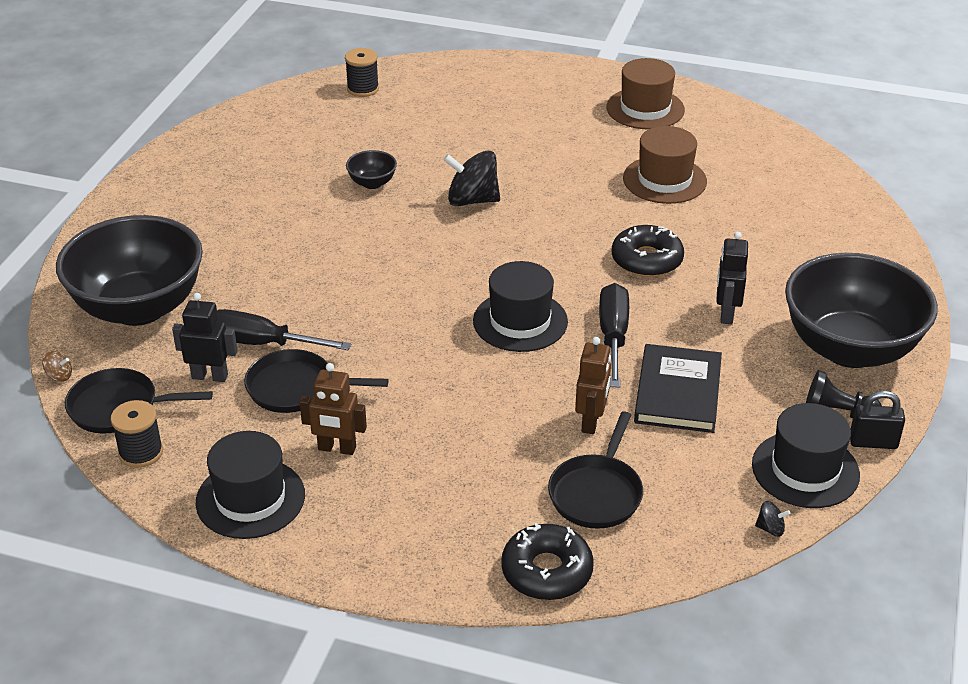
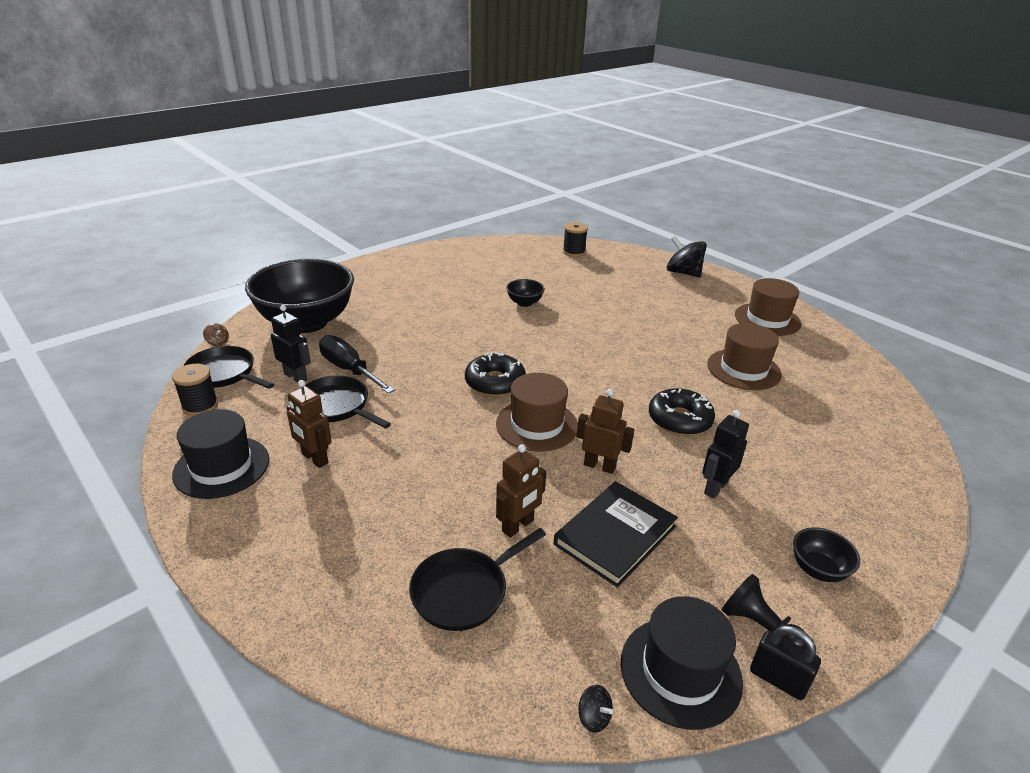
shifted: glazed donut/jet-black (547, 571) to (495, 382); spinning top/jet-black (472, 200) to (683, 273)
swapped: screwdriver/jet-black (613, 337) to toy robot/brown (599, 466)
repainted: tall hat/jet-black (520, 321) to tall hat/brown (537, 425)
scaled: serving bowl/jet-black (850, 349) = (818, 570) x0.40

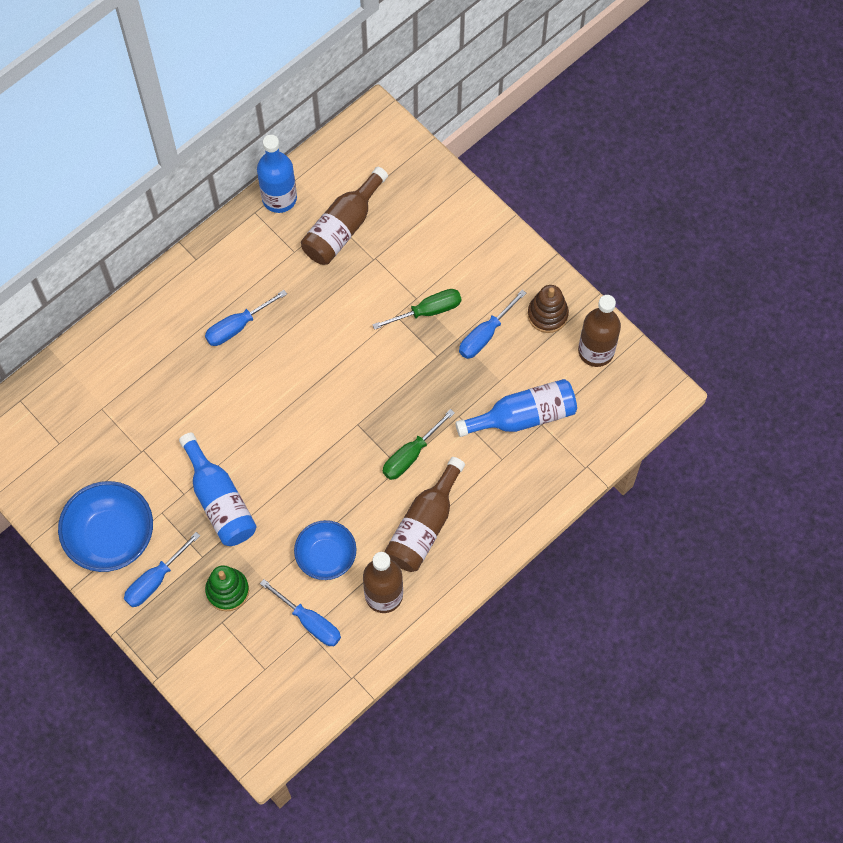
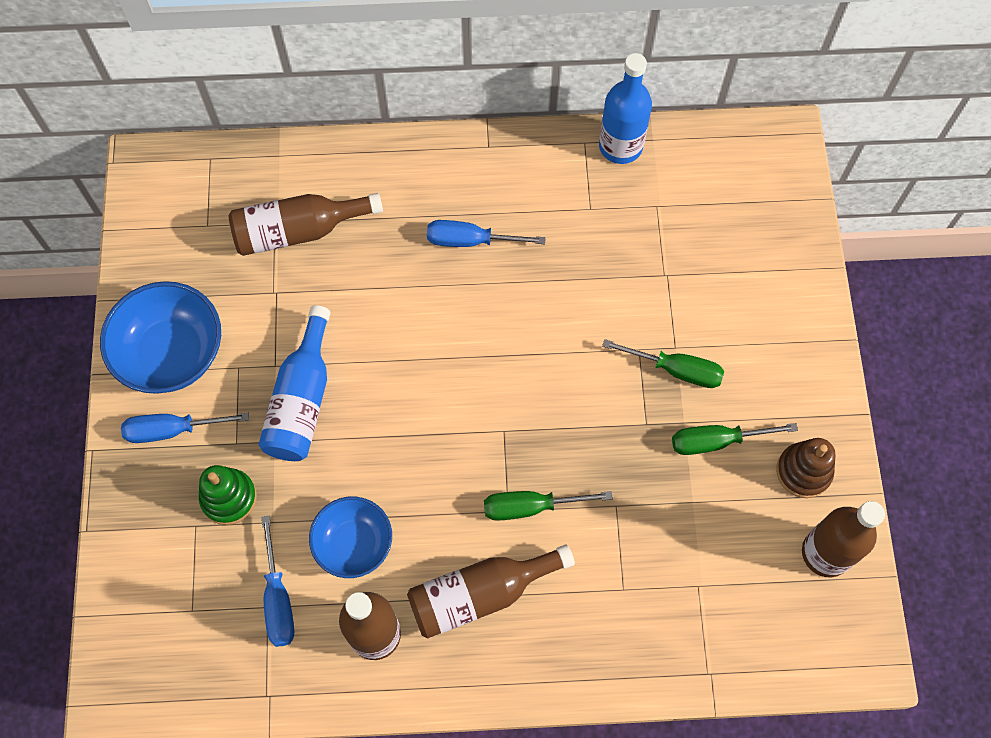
gone: drink bottle/royal blue (523, 416)
shifted: drink bottle/brown (343, 228) to (298, 231)
repainted: screwdriver/royal blue (484, 335) to screwdriver/emerald (715, 441)

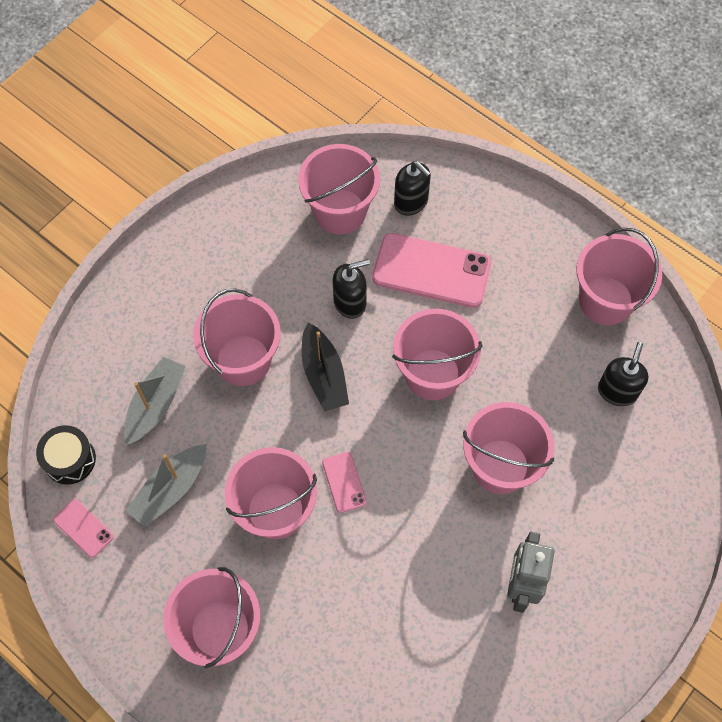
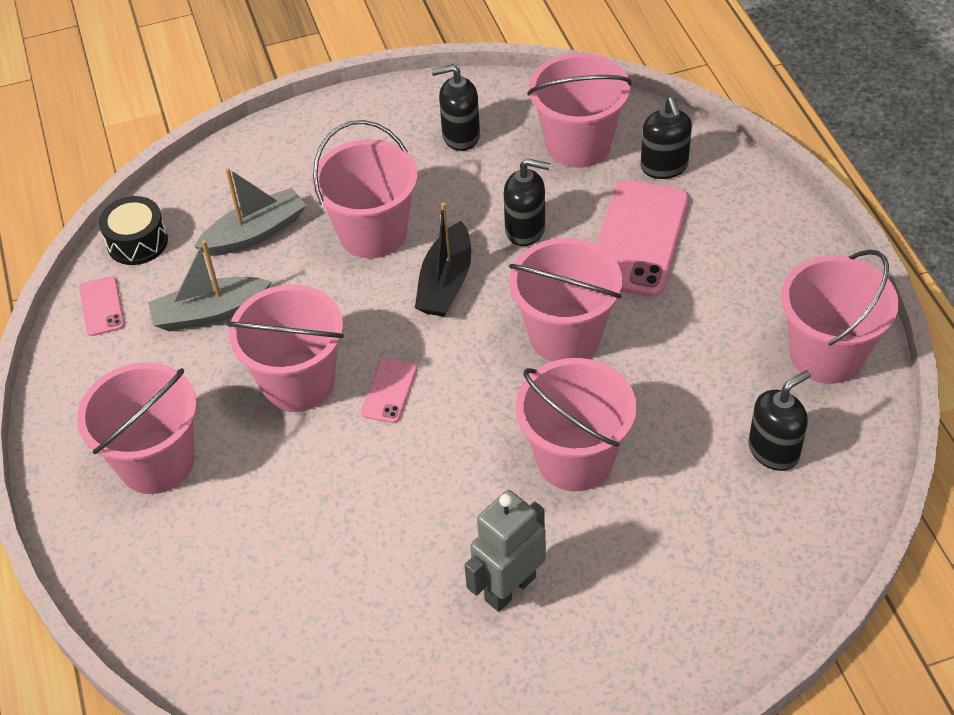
new: soap dispenser/jet-black (460, 136)
rotated: smartphone/rose-pink (431, 270) = (638, 238) 60 degrees clockwise

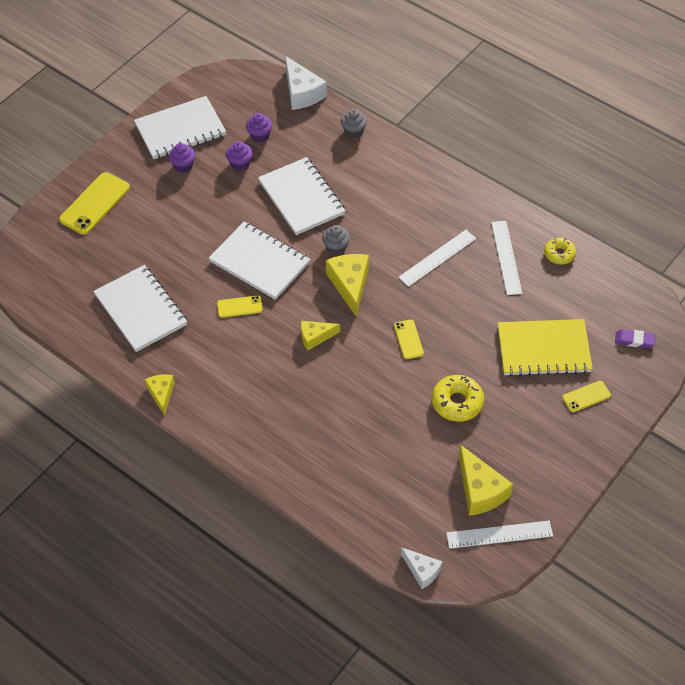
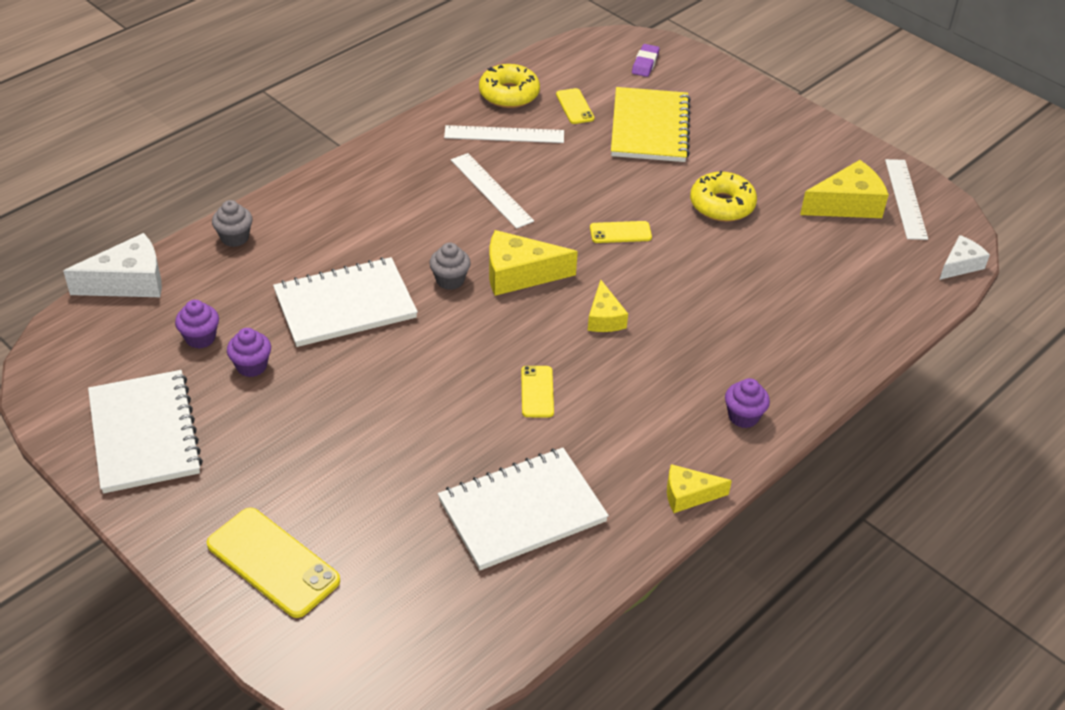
gone: exercise book/pure white (259, 262)
shifted: smartphone/golden (586, 396) to (574, 106); muffin/purple (183, 166) to (743, 416)
scaled: glazed donut/golden (559, 254) = (509, 94) x1.53

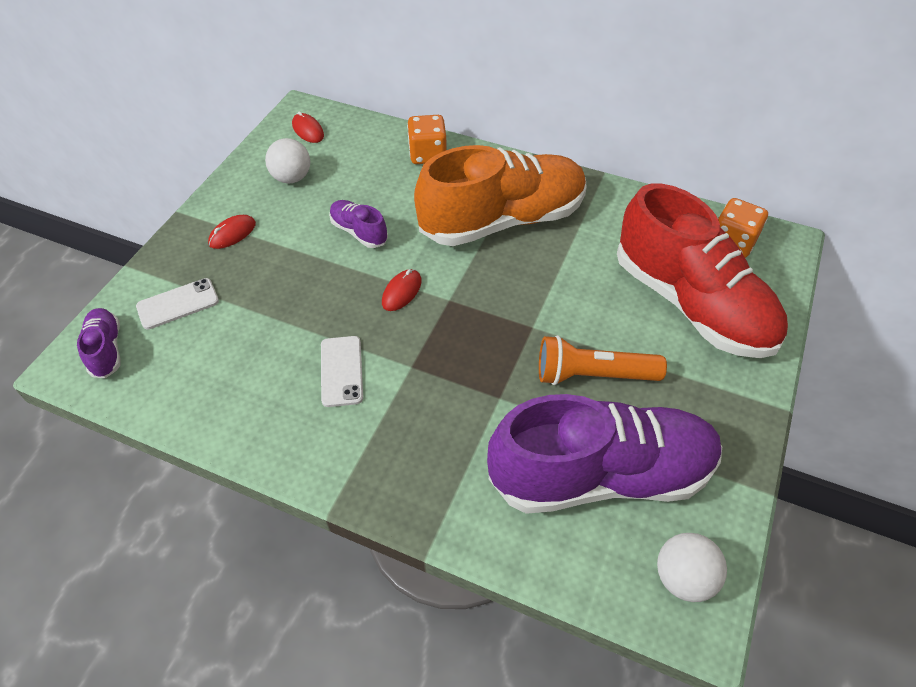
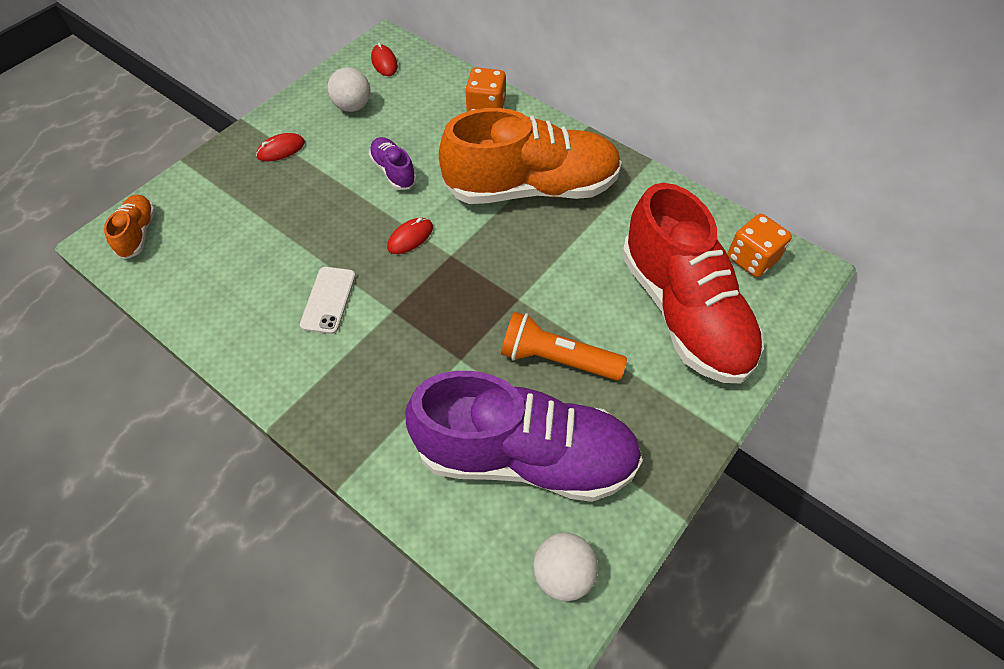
gone: smartphone/pure white (178, 304)
repainted: lace-up shoe/purple (106, 350) to lace-up shoe/orange (138, 233)

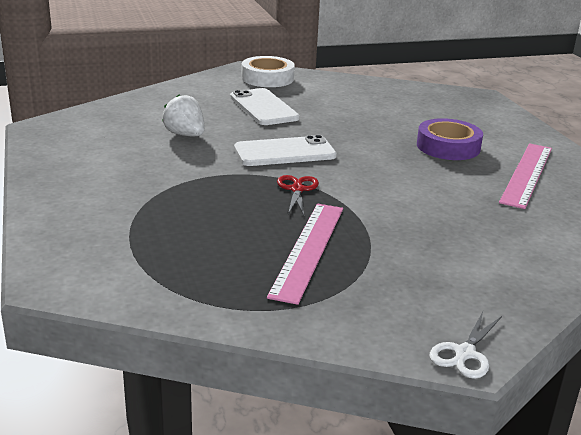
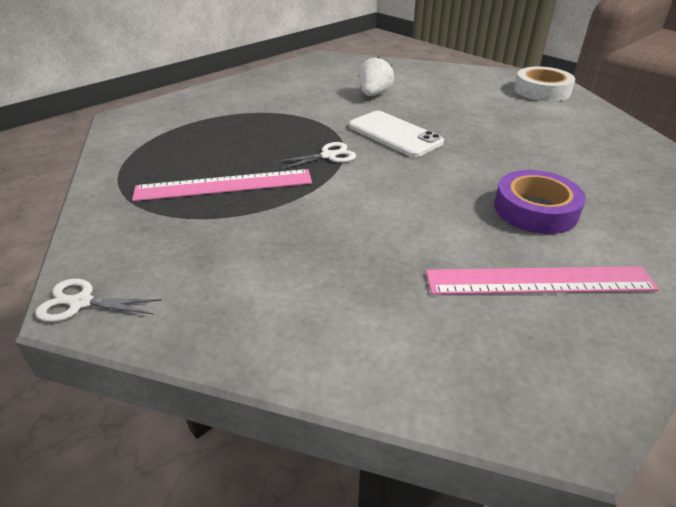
gone: smartphone/pure white (263, 107)
repainted: scissors/crimson (297, 189) to scissors/pure white (328, 156)

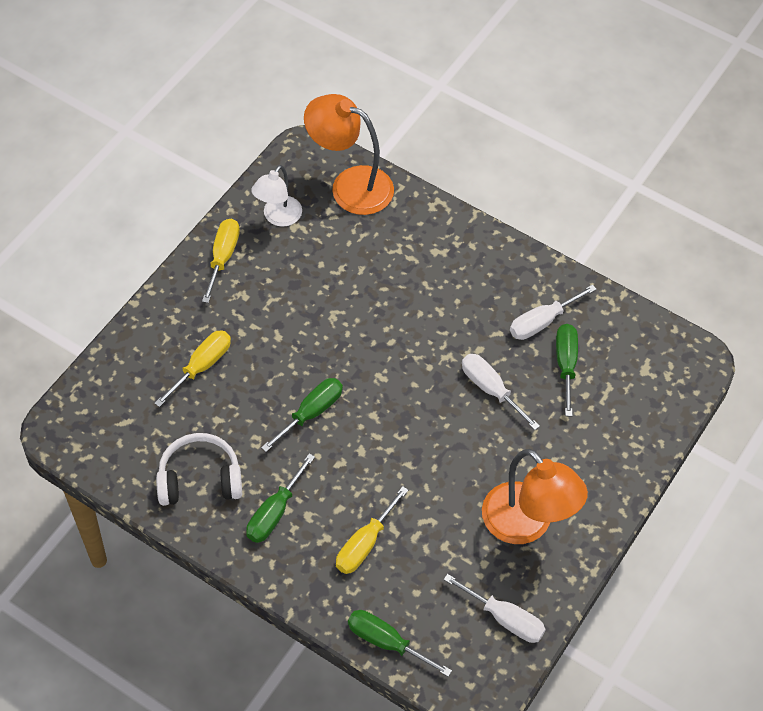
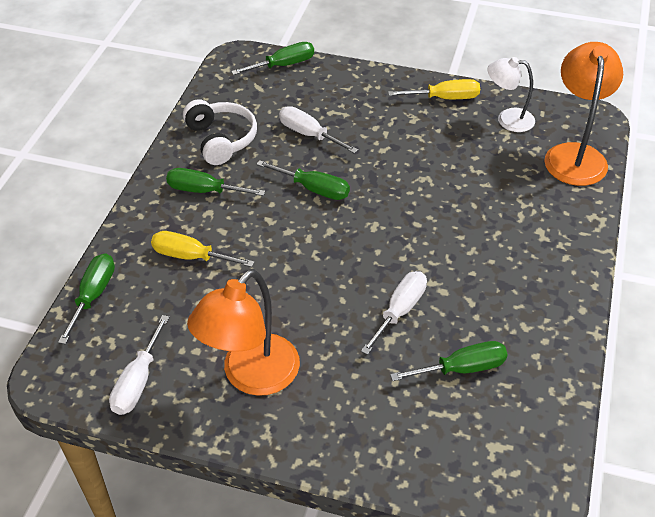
gone: screwdriver/golden (202, 366)
new: screwdriver/emerald (283, 65)
shifted: screwdriver/pure white (542, 322) to (309, 134)

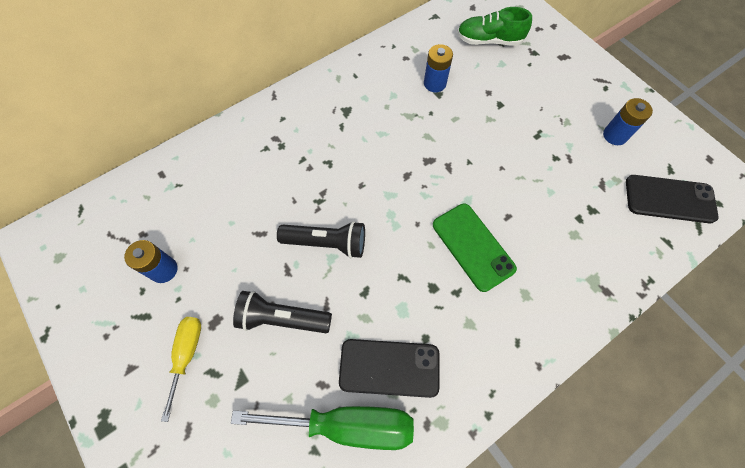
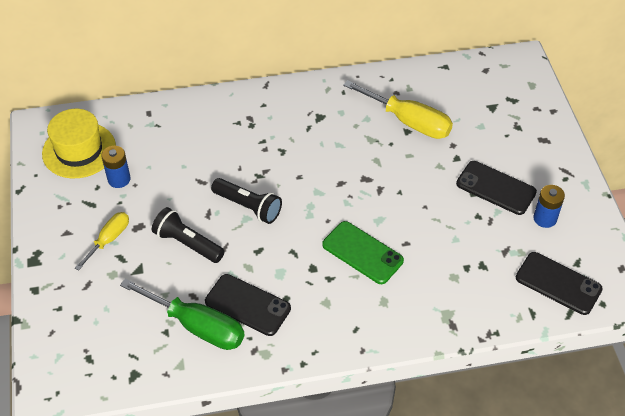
gone: lace-up shoe/emerald (489, 40)
new: tall hat/golden (79, 150); smartphone/jet-black (496, 188)
swapped: battery/royal blue (435, 83) to screwdriver/golden (409, 122)
rotated: smartphone/emerald (473, 246) = (362, 253) 45 degrees counterclockwise

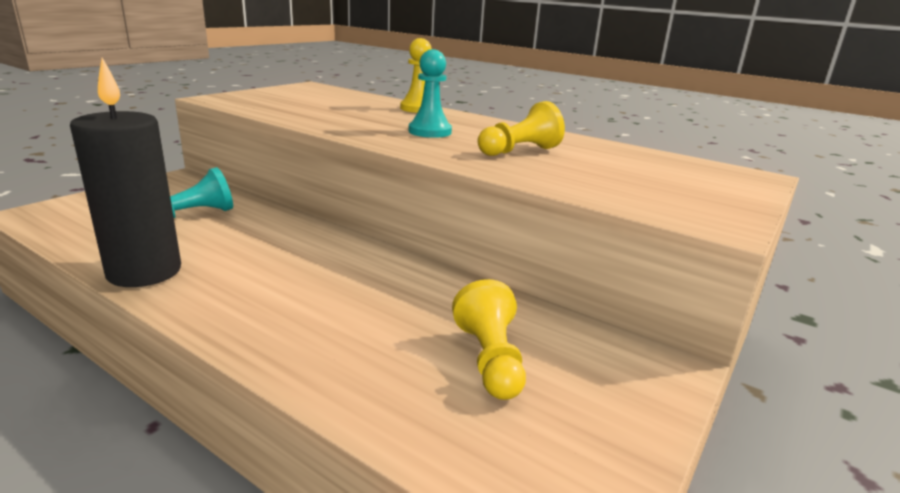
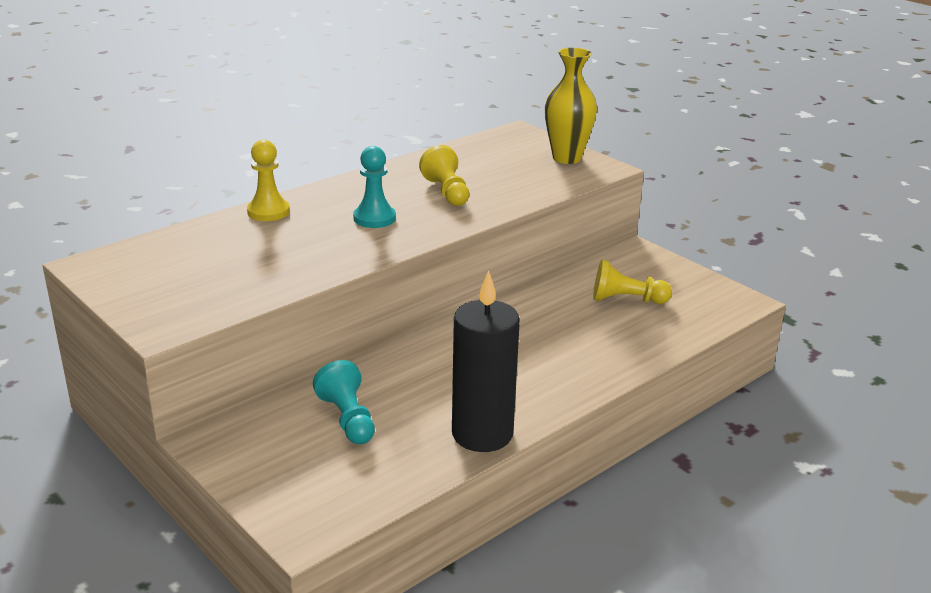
new: flower vase/golden (567, 158)

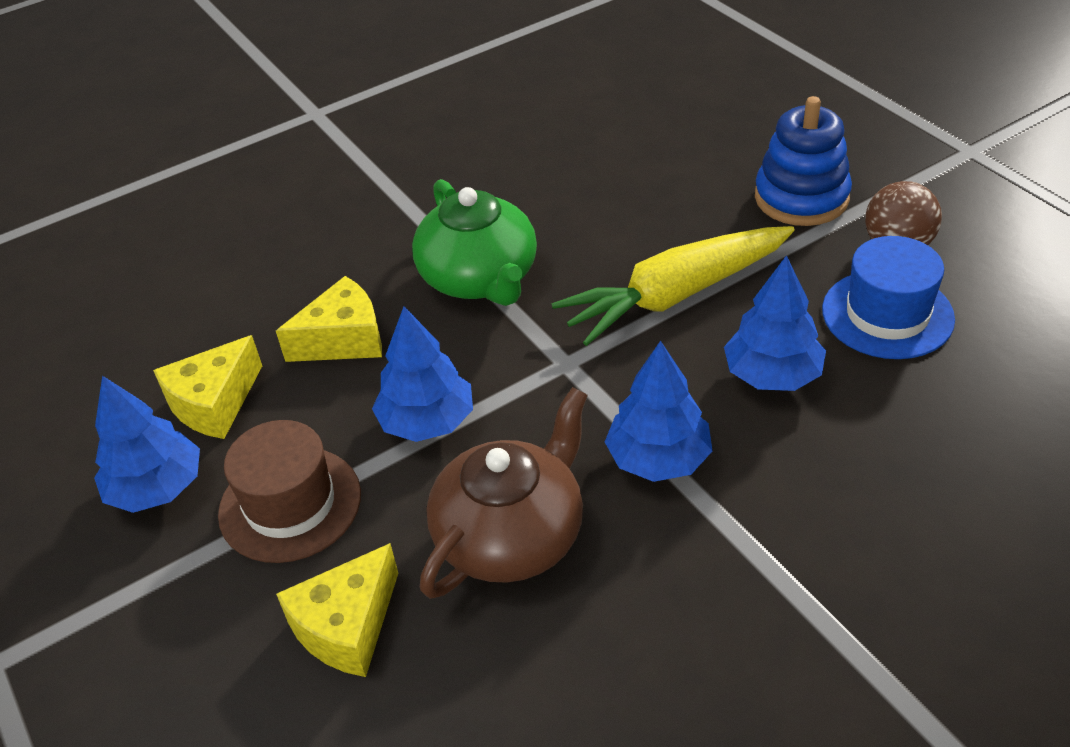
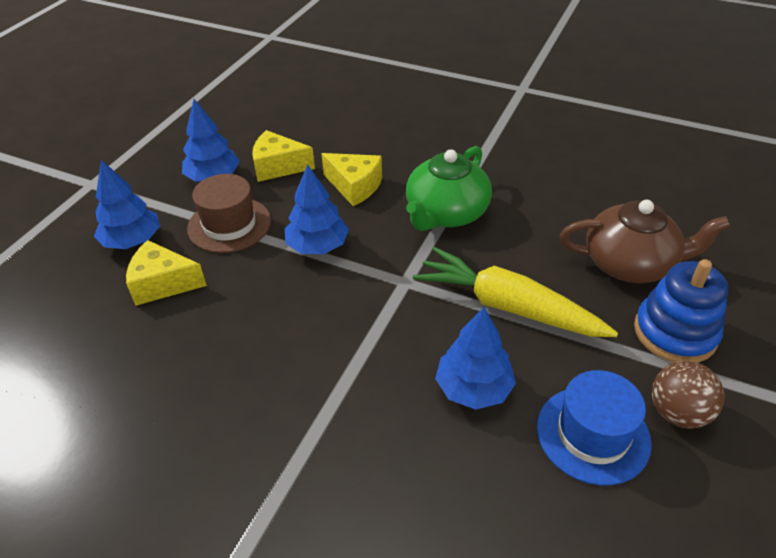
shifted: tree/royal blue (658, 459) to (132, 241); tea pot/brown (511, 535) to (630, 264)

